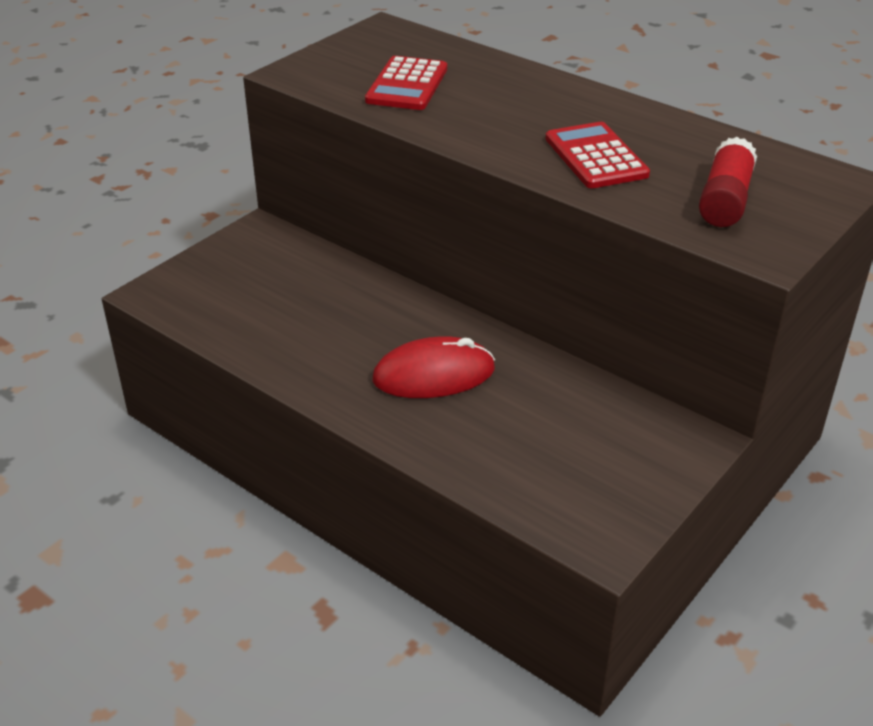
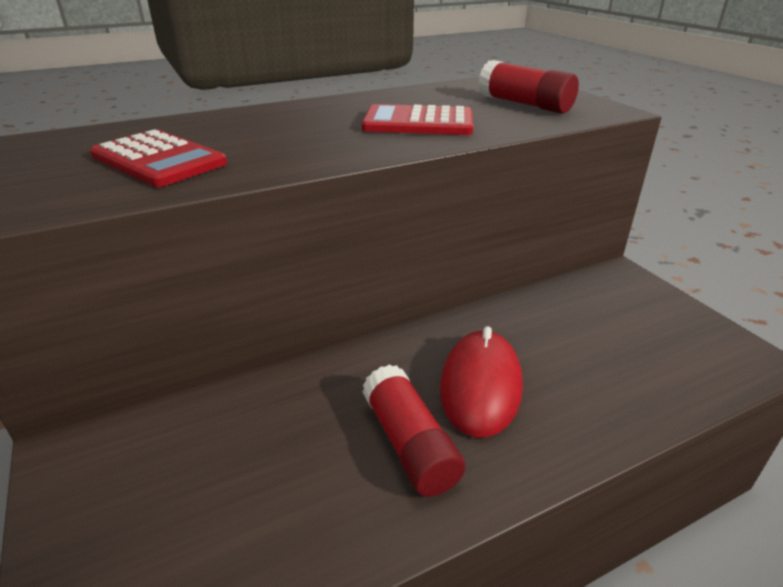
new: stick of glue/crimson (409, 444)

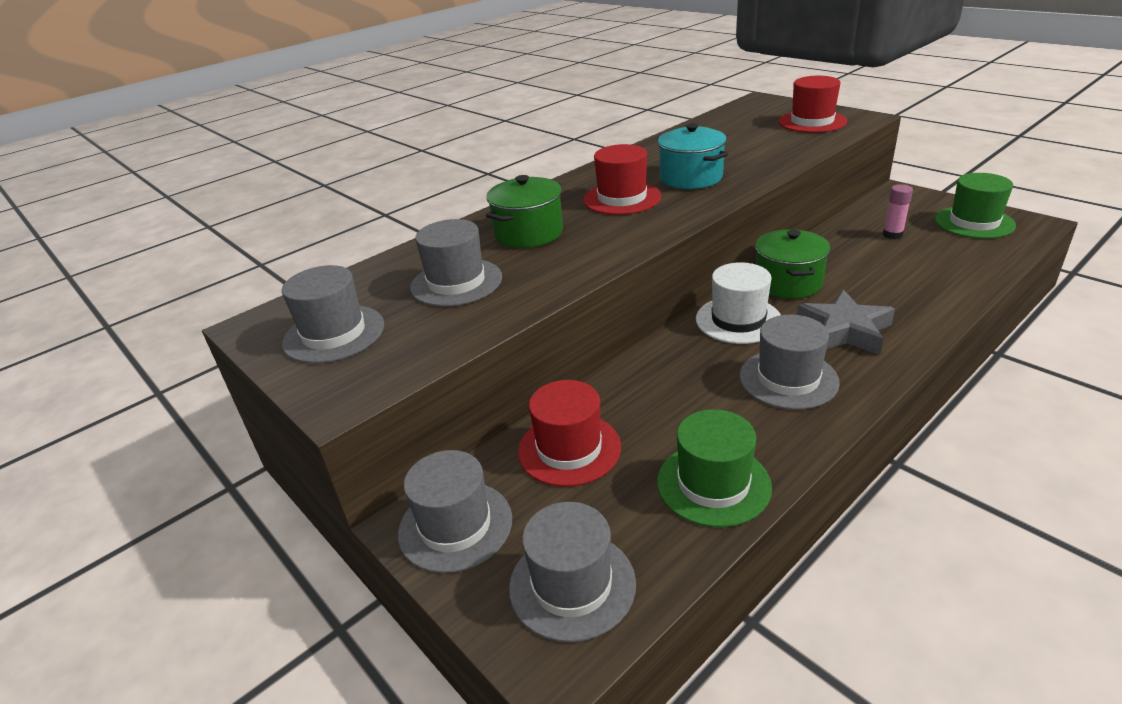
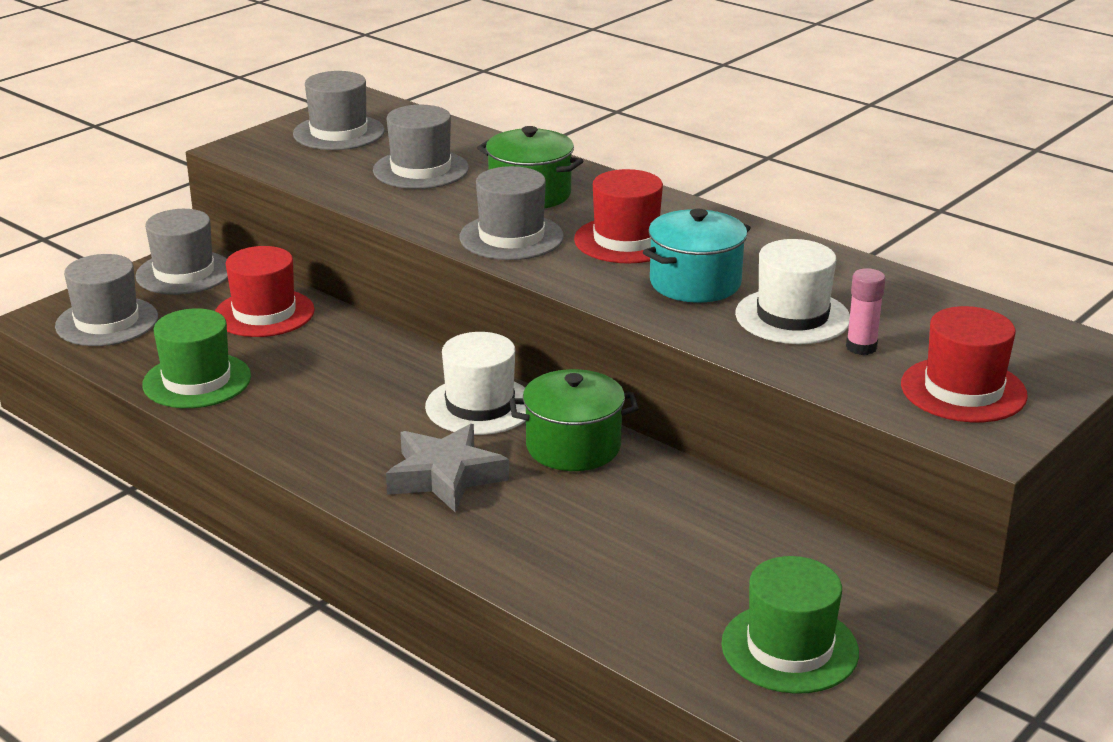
new: tall hat/pure white (792, 316)
shifted: tall hat/ash-grey (788, 379) to (511, 237); stick of glue/rose-pink (892, 235) to (861, 347)

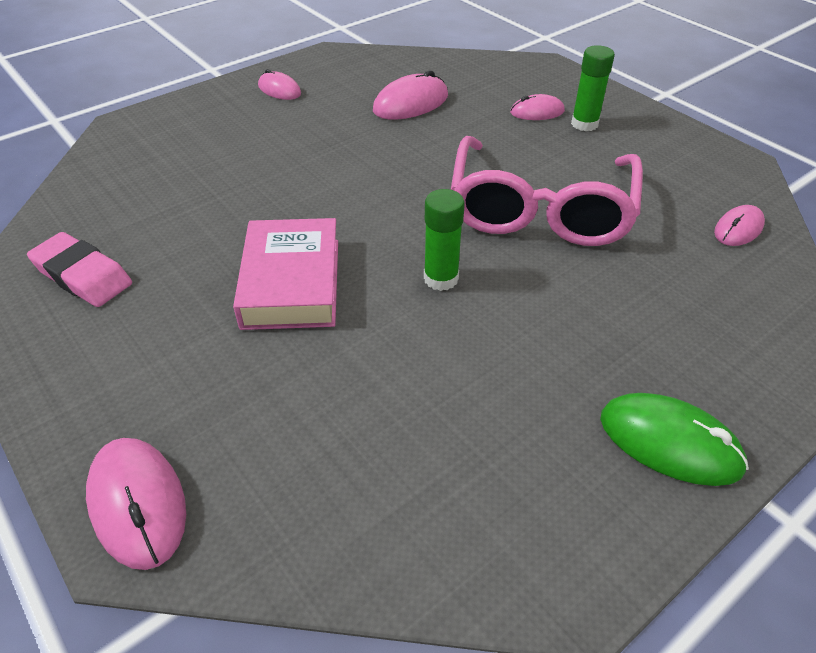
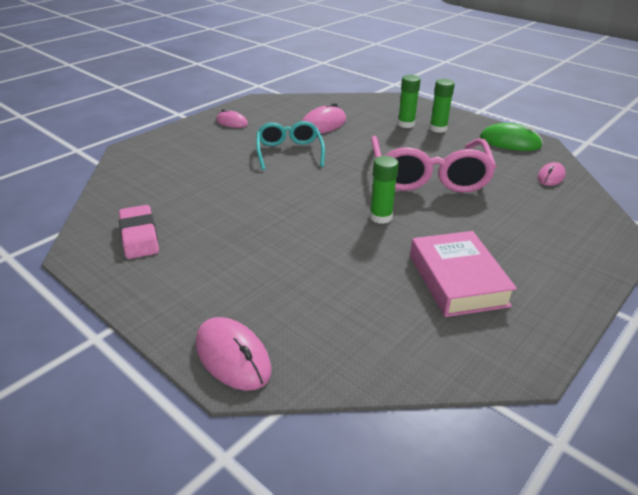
new: spectacles/turquoise (289, 152)
shifted: hardcover/rose-pink (291, 283) to (457, 280); PC mouse/emerald (669, 442) to (510, 142)
swapped: PC mouse/rose-pink (537, 112) to stick of glue/emerald (406, 124)
rotated: eraser/rose-pink (83, 276) = (139, 236) 45 degrees clockwise

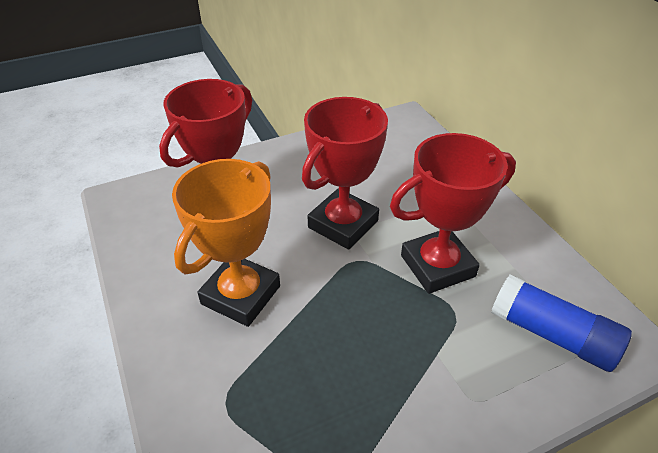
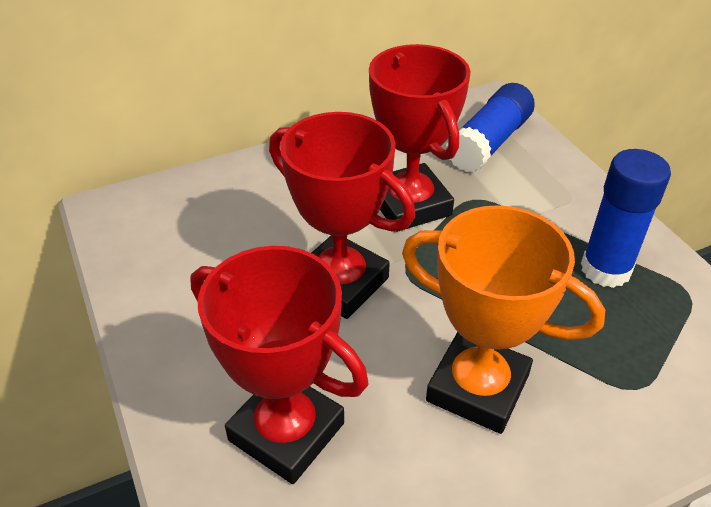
new: stick of glue/royal blue (605, 269)

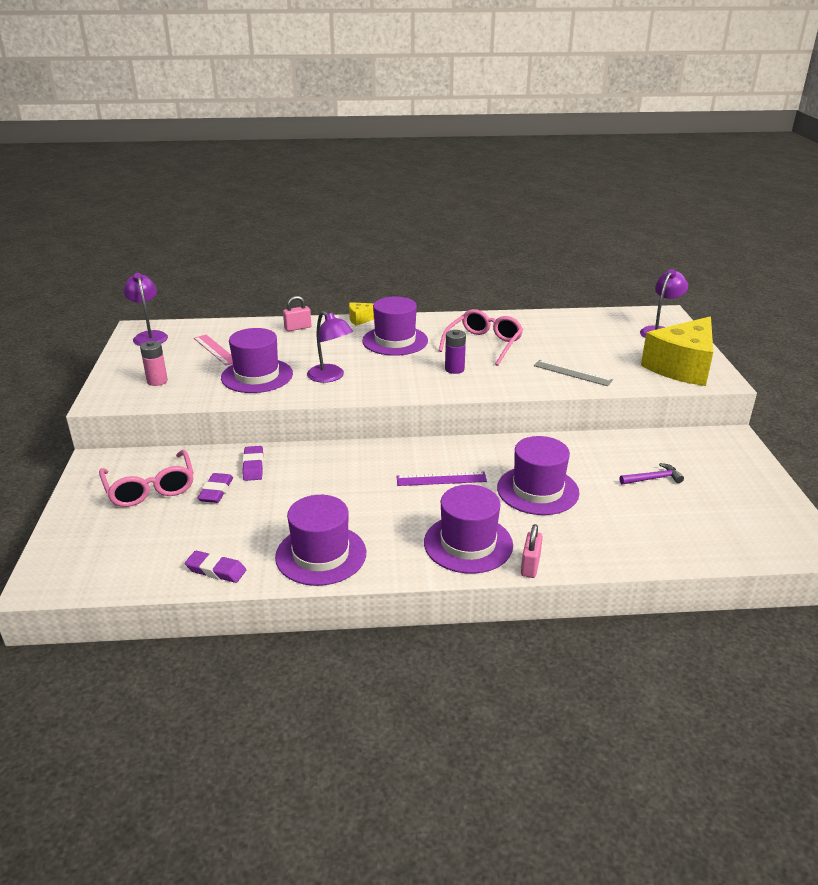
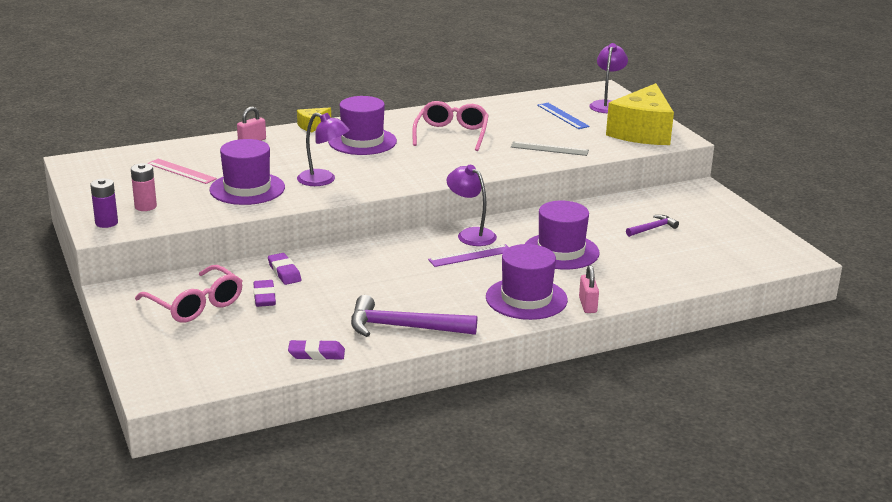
new: measuring stick/royal blue (562, 116)
shifted: battery/purple (454, 369) to (106, 223); desk lamp/purple (149, 336) to (471, 234)
swapped: tall hat/purple (321, 555) to hammer/purple (403, 327)

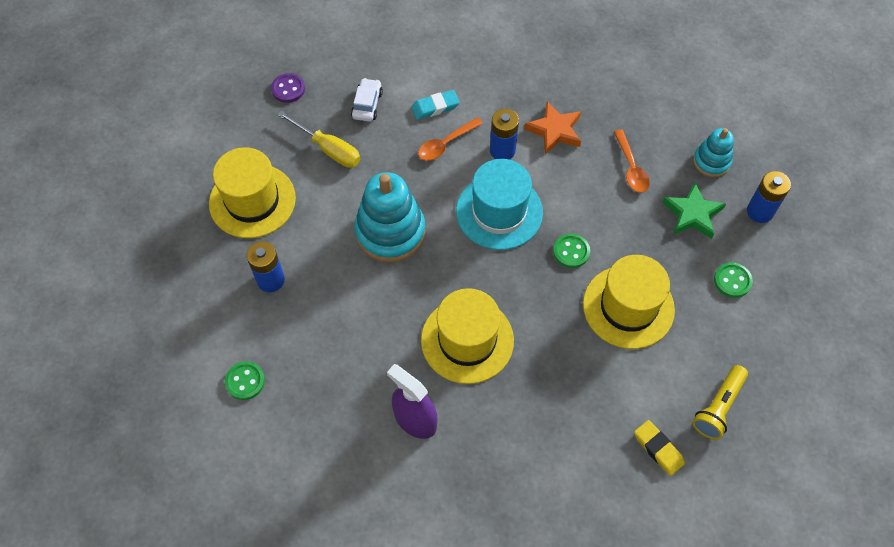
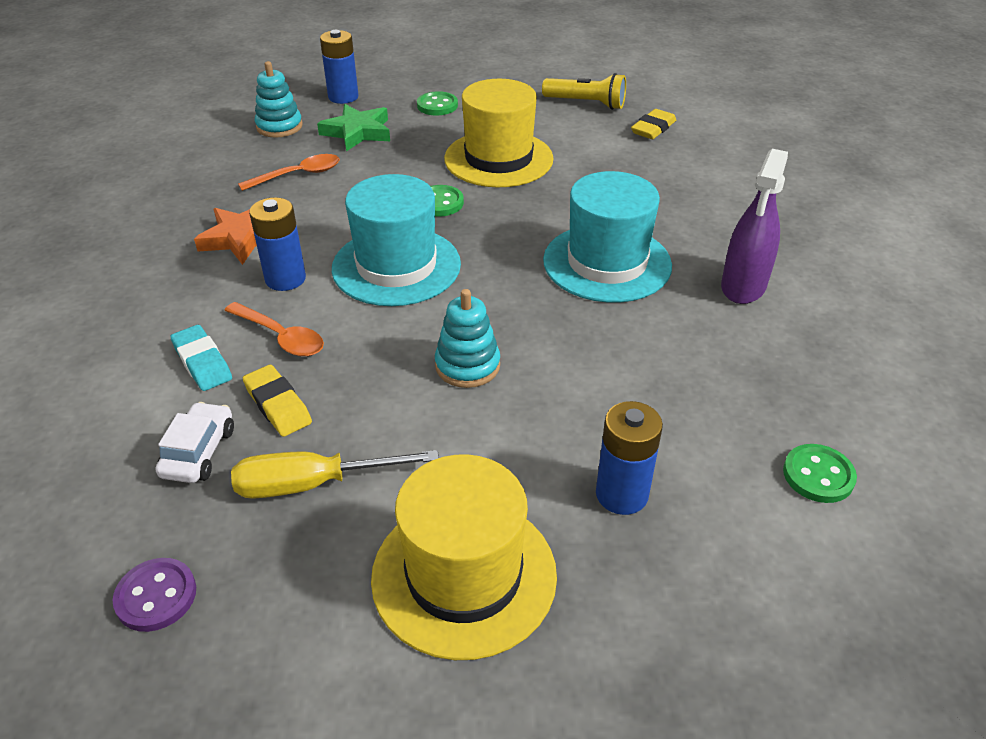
new: eraser/golden (278, 405)
repainted: tall hat/golden (467, 340) to tall hat/turquoise (607, 263)
rotated: toy car/pure white (367, 105) = (199, 452) 105 degrees clockwise; screwdriver/golden (328, 149) = (313, 484) 120 degrees counterclockwise
scaled: ring stacker/turquoise (390, 232) = (467, 365) x0.56

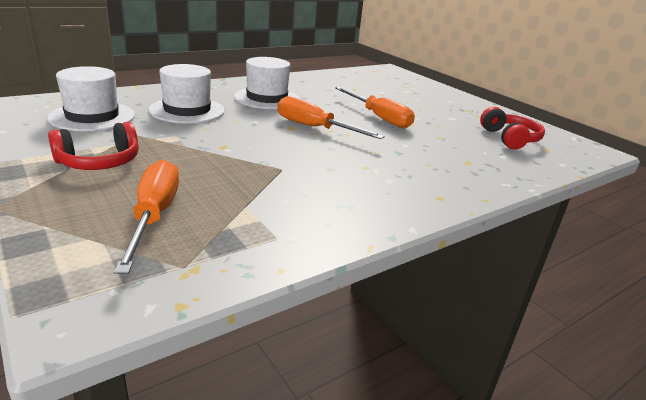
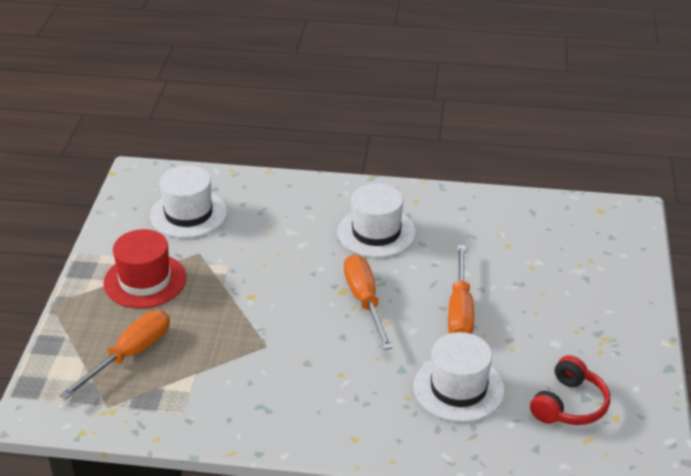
shifted: tall hat/pure white (187, 110) to (458, 388)
swapped: headset/crimson (99, 162) to tall hat/crimson (145, 280)

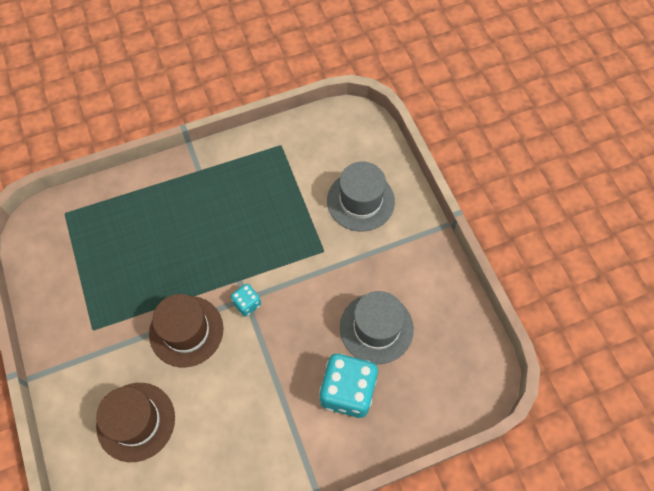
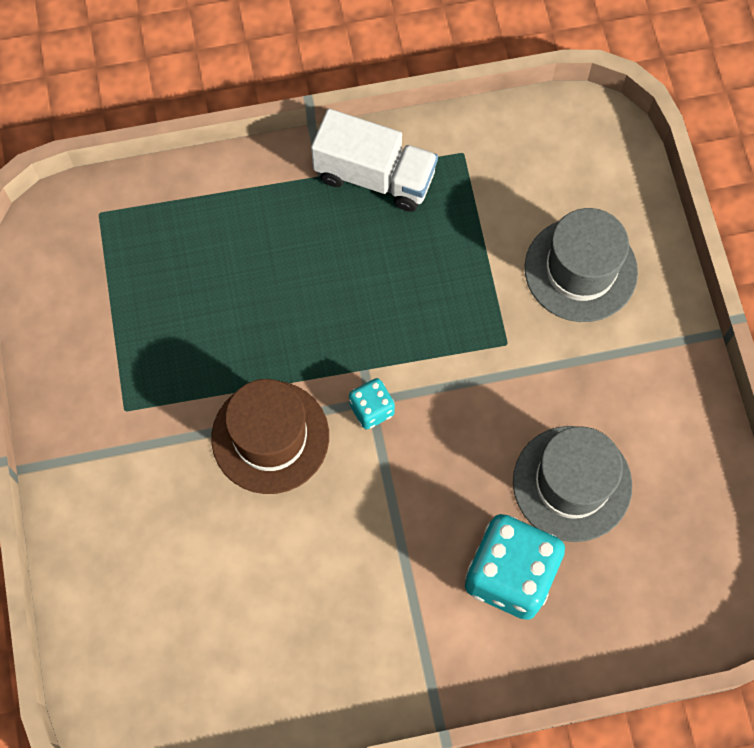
gone: tall hat/brown (136, 421)
new: truck/pure white (374, 176)

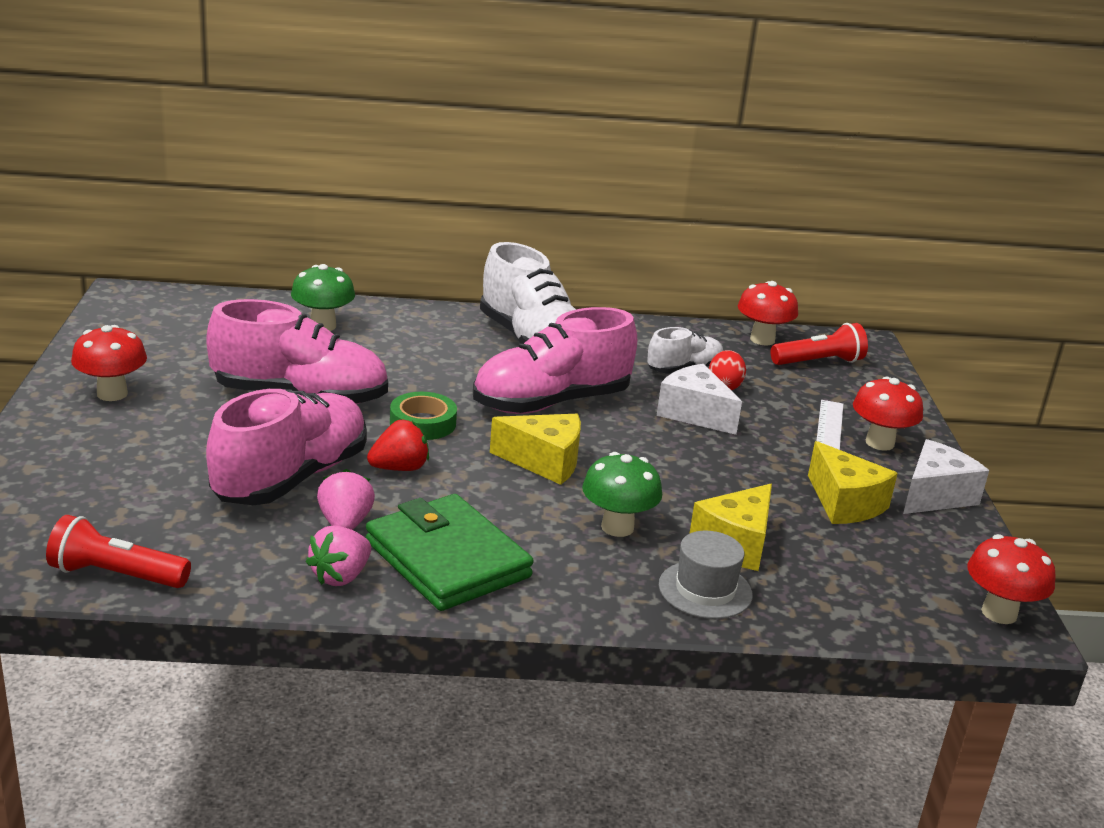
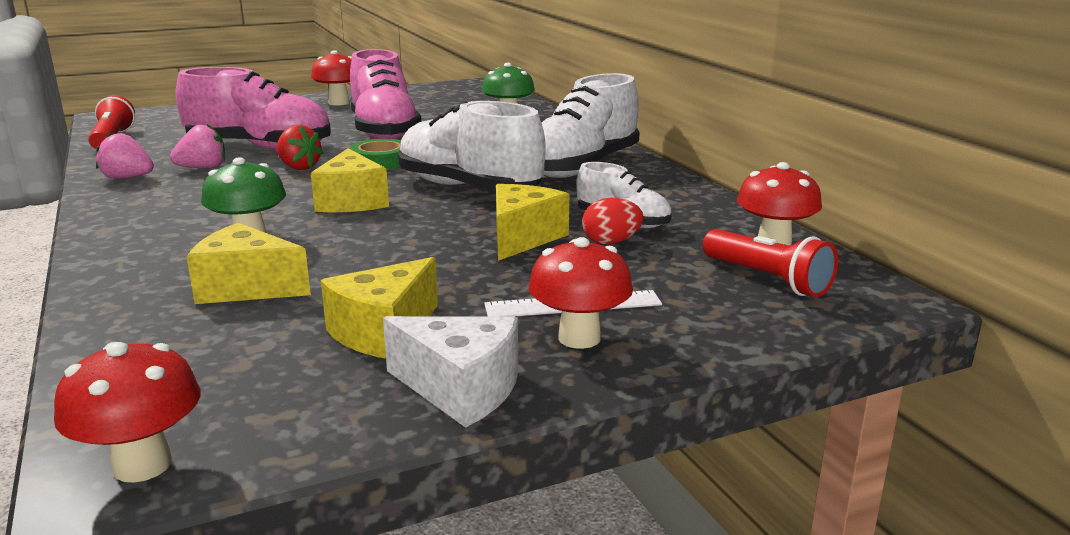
gone: wallet/emerald (447, 559); tall hat/ash-grey (705, 590)
repainted: lace-up shoe/rose-pink (551, 403) to lace-up shoe/pure white (468, 188); piece of cheese/pure white (694, 414) to piece of cheese/golden (522, 238)

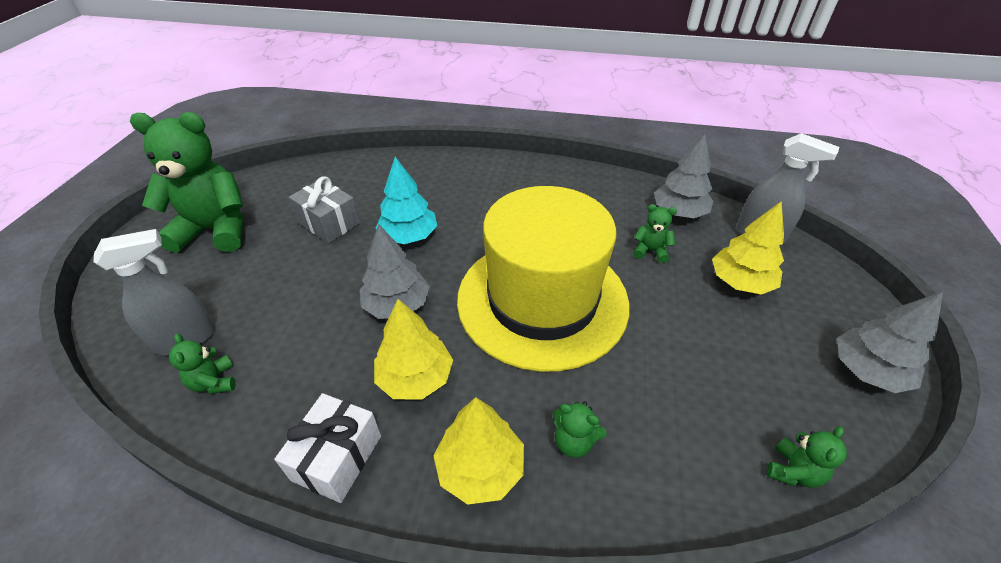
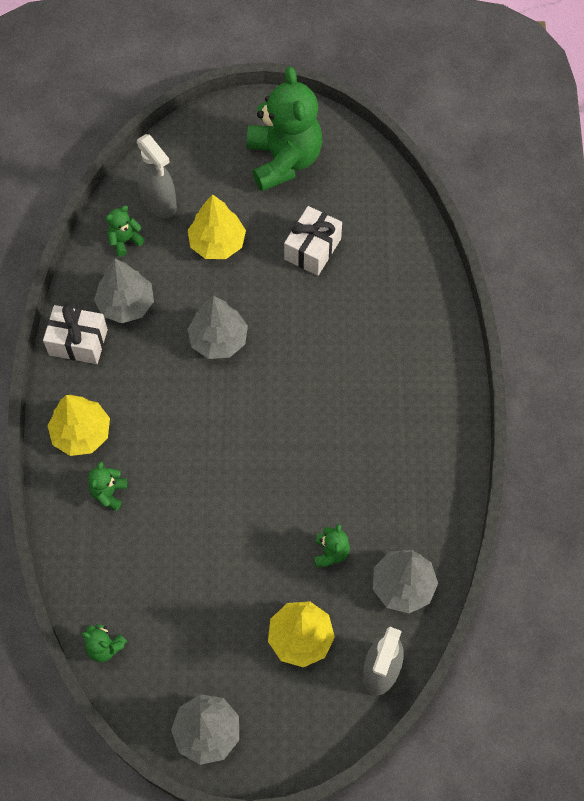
gone: tree/turquoise (409, 236); tall hat/golden (542, 300)
new: tree/ash-grey (126, 304)
shifted: tree/golden (415, 378) to (217, 243)
repainted: wrapped gift/ash-grey (329, 223) to wrapped gift/pure white (312, 249)

